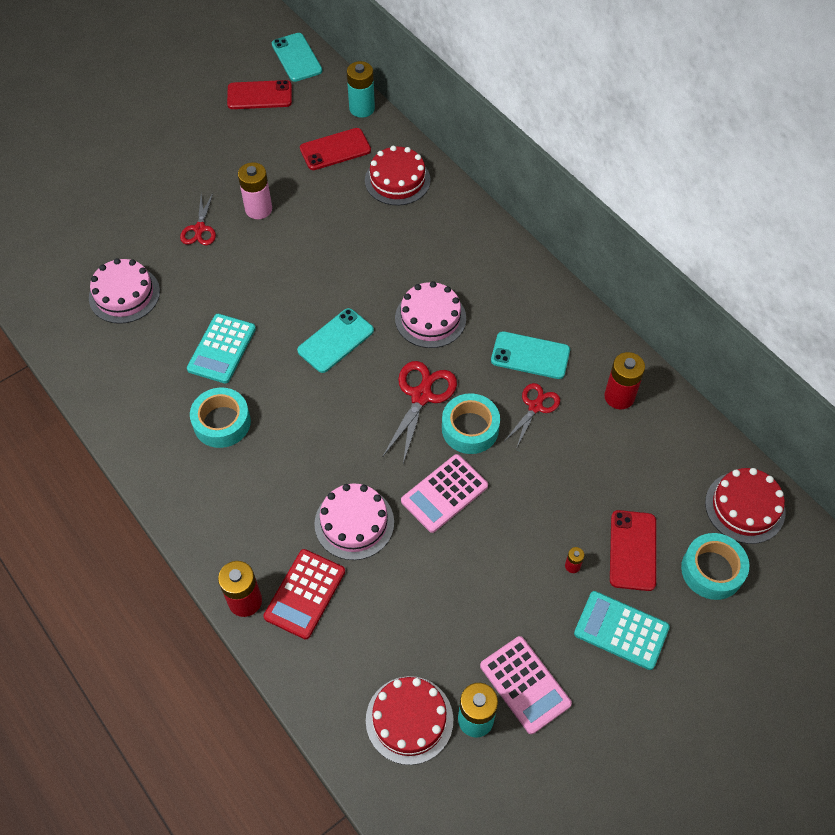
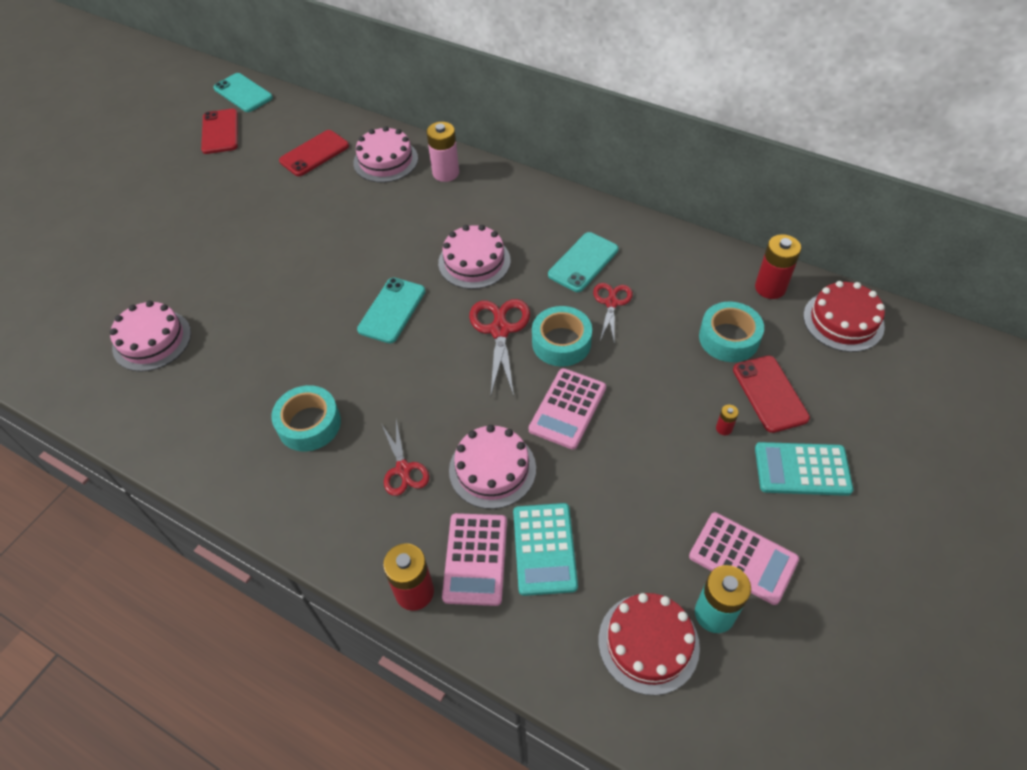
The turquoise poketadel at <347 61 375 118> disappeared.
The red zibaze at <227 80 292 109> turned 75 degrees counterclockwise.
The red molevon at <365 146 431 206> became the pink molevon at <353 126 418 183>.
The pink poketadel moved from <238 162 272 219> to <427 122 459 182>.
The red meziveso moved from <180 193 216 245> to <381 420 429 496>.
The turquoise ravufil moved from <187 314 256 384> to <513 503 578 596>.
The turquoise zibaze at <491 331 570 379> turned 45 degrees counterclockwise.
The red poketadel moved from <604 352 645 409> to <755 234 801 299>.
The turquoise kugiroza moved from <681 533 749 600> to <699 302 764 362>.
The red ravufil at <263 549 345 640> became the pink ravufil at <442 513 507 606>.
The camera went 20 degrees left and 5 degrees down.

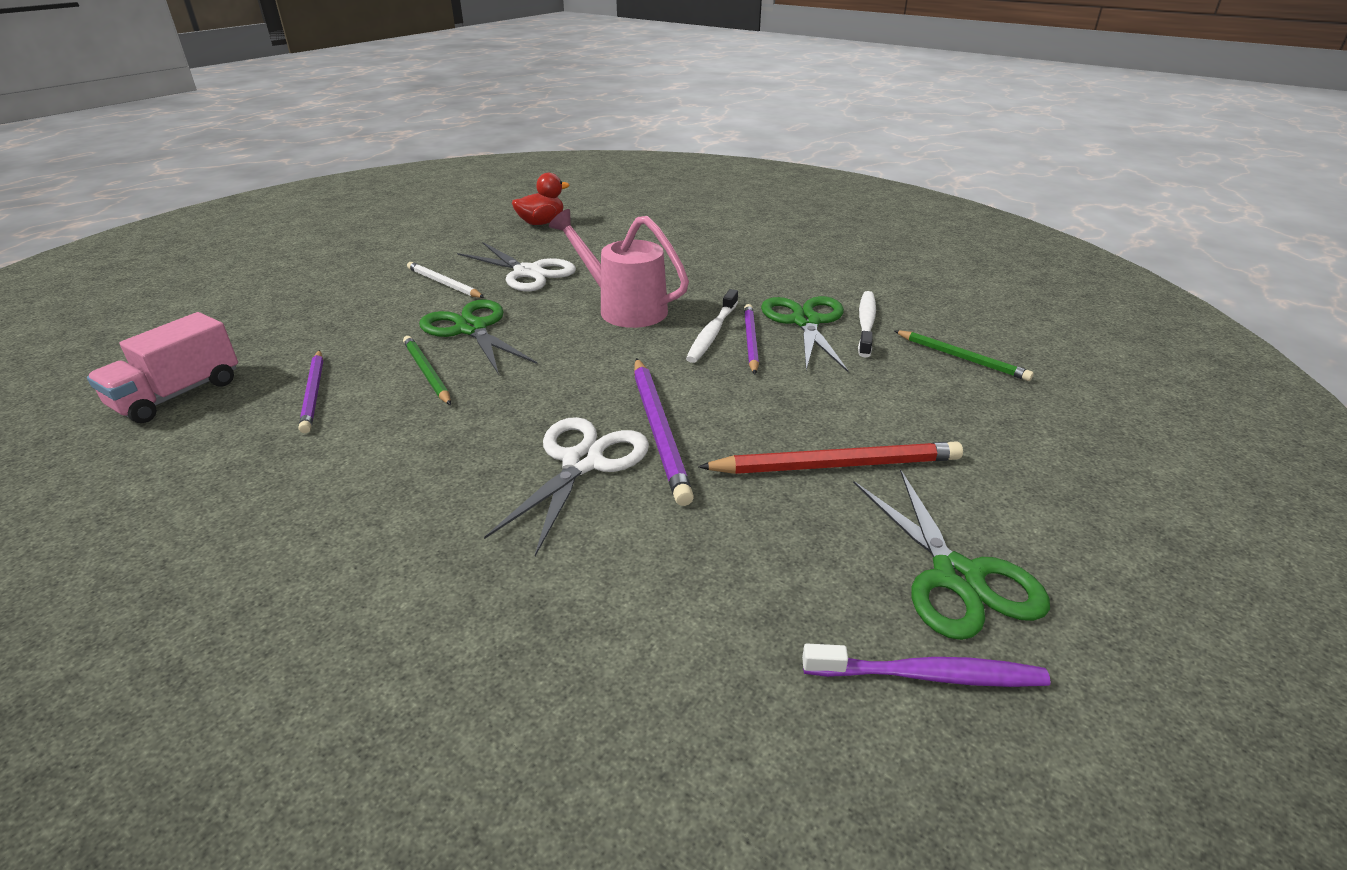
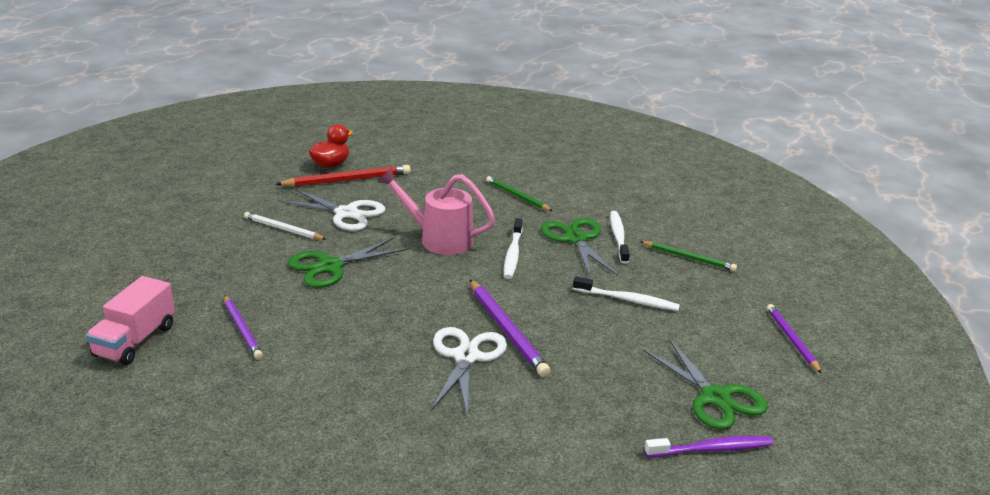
The green meziveso at <419 299 538 375> turned 75 degrees counterclockwise.
The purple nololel moved from <744 304 759 374> to <767 304 822 374>.
The green nololel moved from <403 336 451 405> to <486 176 553 211>.
The red nololel moved from <698 441 963 474> to <275 165 411 187>.
The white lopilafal at <573 276 680 311> appeared.
The camera went 15 degrees left and 5 degrees down.

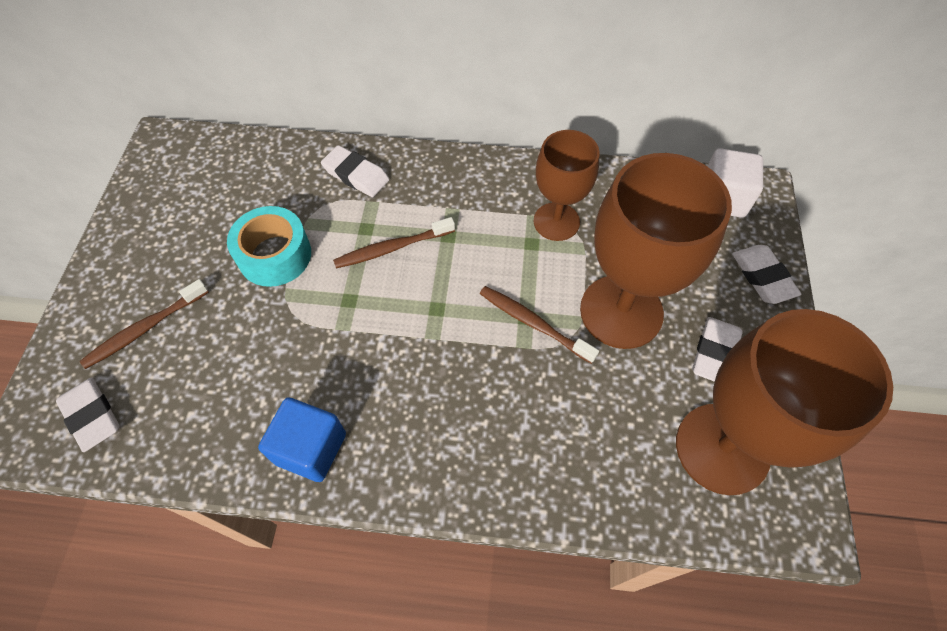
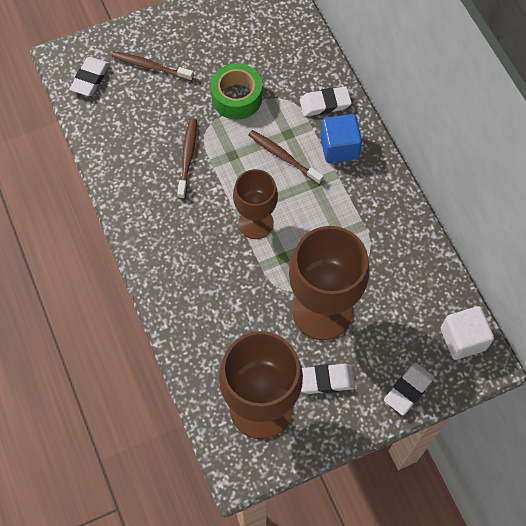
The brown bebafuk moved from <534 130 600 241> to <233 169 278 239>.
The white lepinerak at <321 145 389 197> turned 75 degrees clockwise.
The turquoise kugiroza at <227 206 311 287> became the green kugiroza at <211 63 262 120>.
The brown lopilafal moved from <480 286 599 364> to <177 119 197 199>.
The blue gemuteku moved from <258 397 346 482> to <320 114 362 163>.
The camera went 60 degrees right and 5 degrees up.

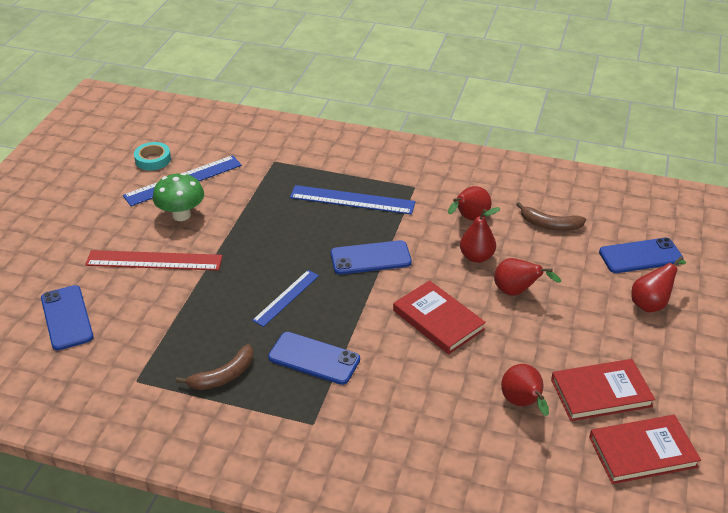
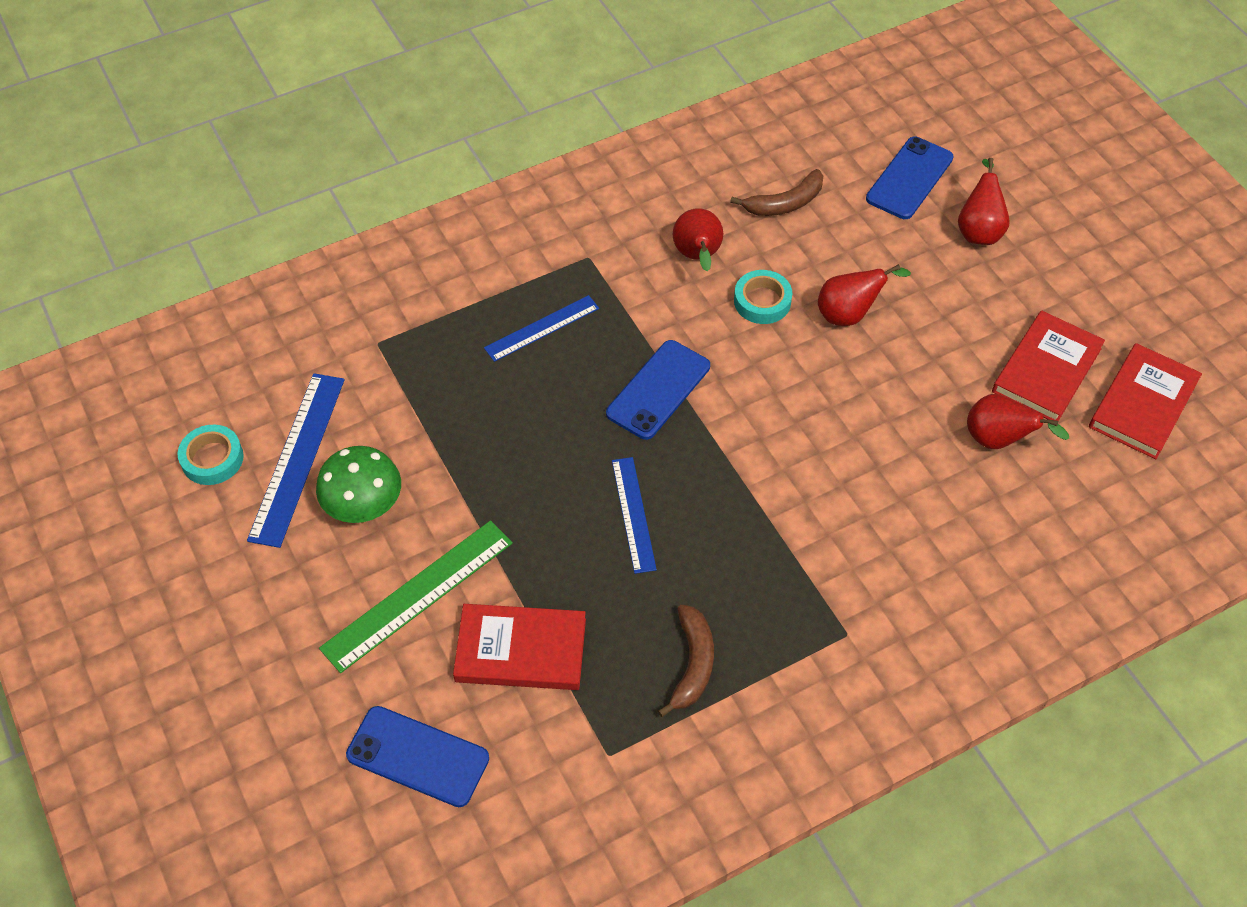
The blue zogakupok at <290 185 415 215> changed to 0.64 times the size.
The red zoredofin at <460 207 501 263> was replaced by the turquoise kugiroza at <734 270 792 324>.
The red zogakupok at <85 250 223 270> became the green zogakupok at <319 520 513 673>.
The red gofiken moved from <393 280 486 354> to <453 604 586 690>.
The blue zibaze at <268 332 360 385> disappeared.
The camera went 45 degrees left and 15 degrees up.

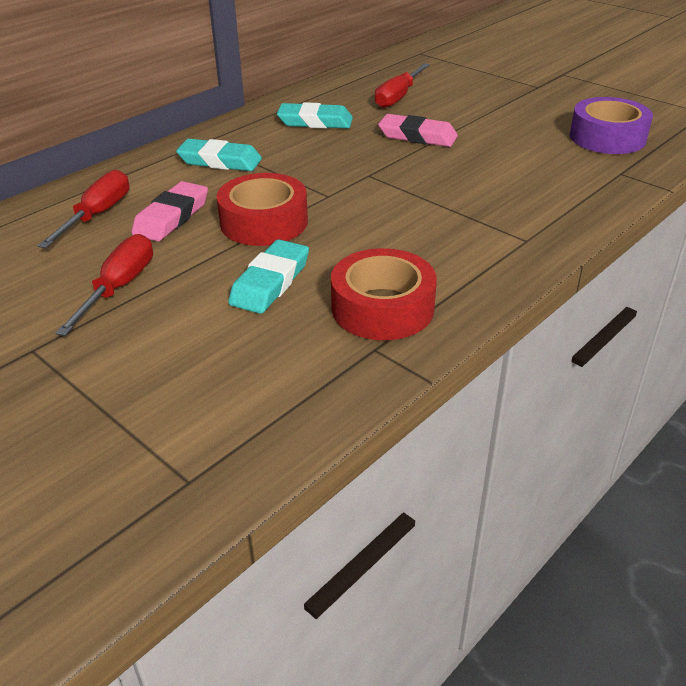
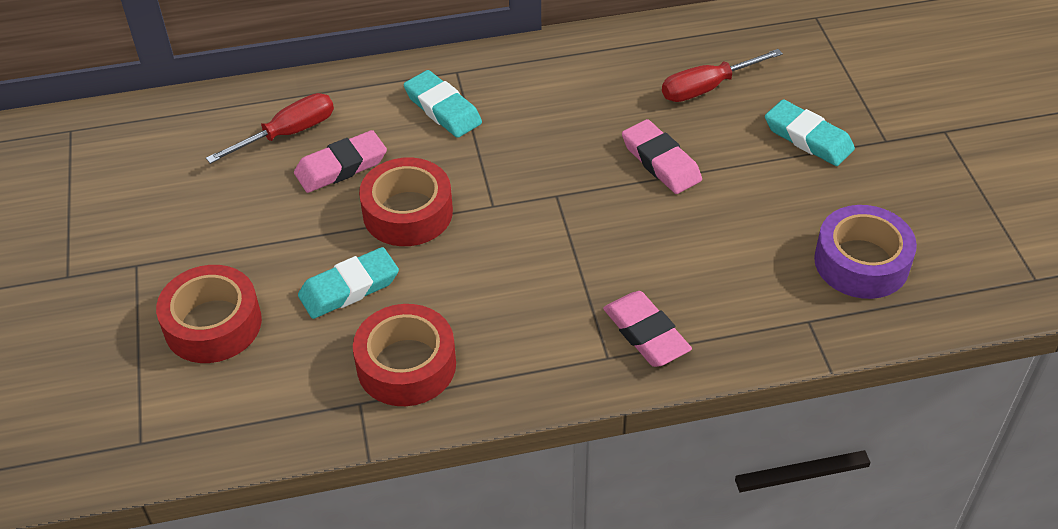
The turquoise lepinerak moved from <277 102 353 128> to <765 99 855 166>.
The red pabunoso at <55 234 153 336> disappeared.
The red kugiroza at <156 265 262 363> appeared.
The pink lepinerak at <603 291 692 367> appeared.
The camera went 35 degrees right and 10 degrees up.

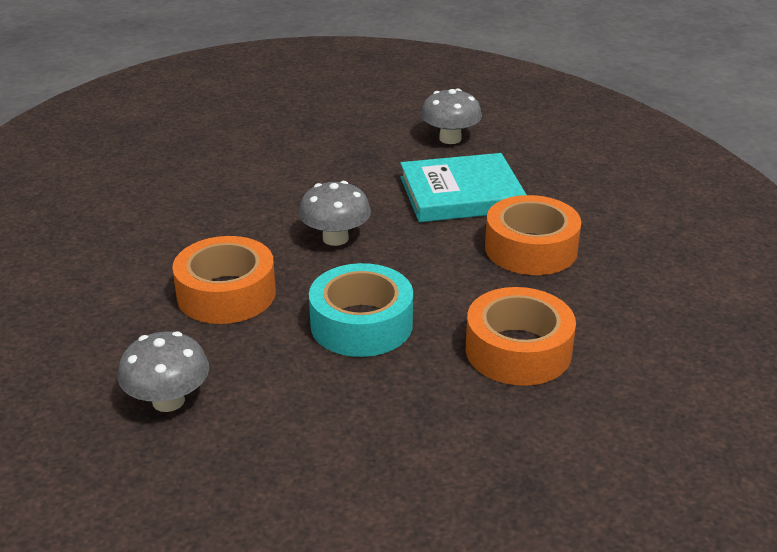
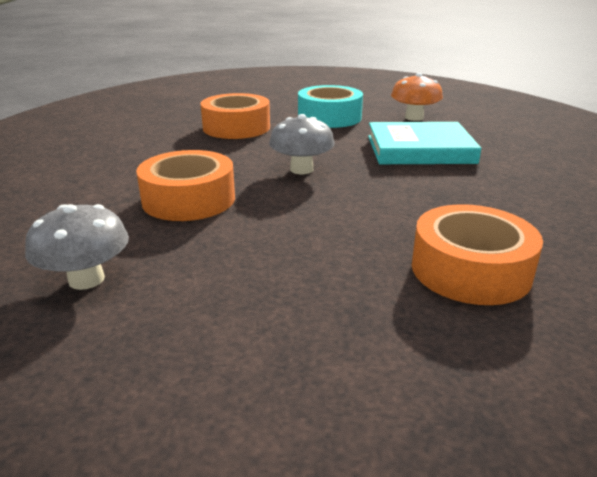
The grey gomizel at <421 89 482 144> became the orange gomizel at <391 73 443 121>.
The orange kugiroza moved from <485 195 581 275> to <201 93 270 139>.
The turquoise kugiroza moved from <309 263 413 357> to <298 85 363 128>.
The camera went 10 degrees right and 5 degrees down.

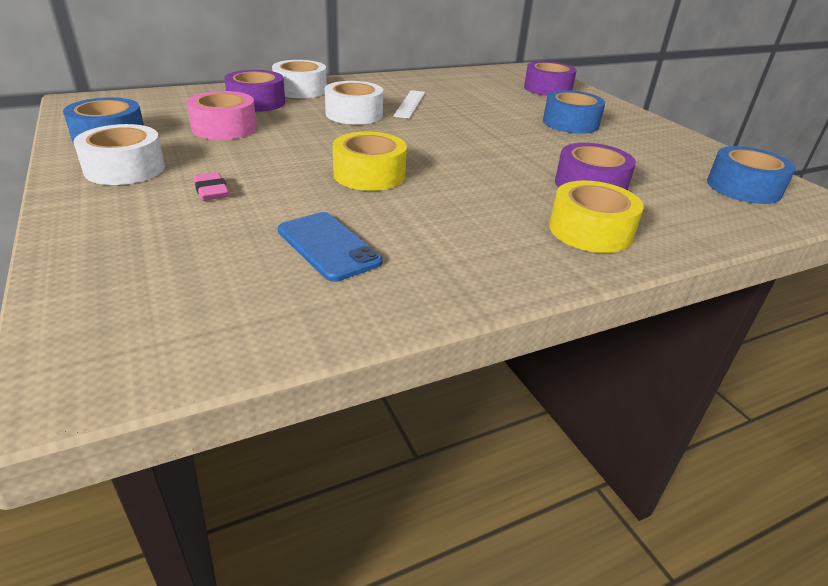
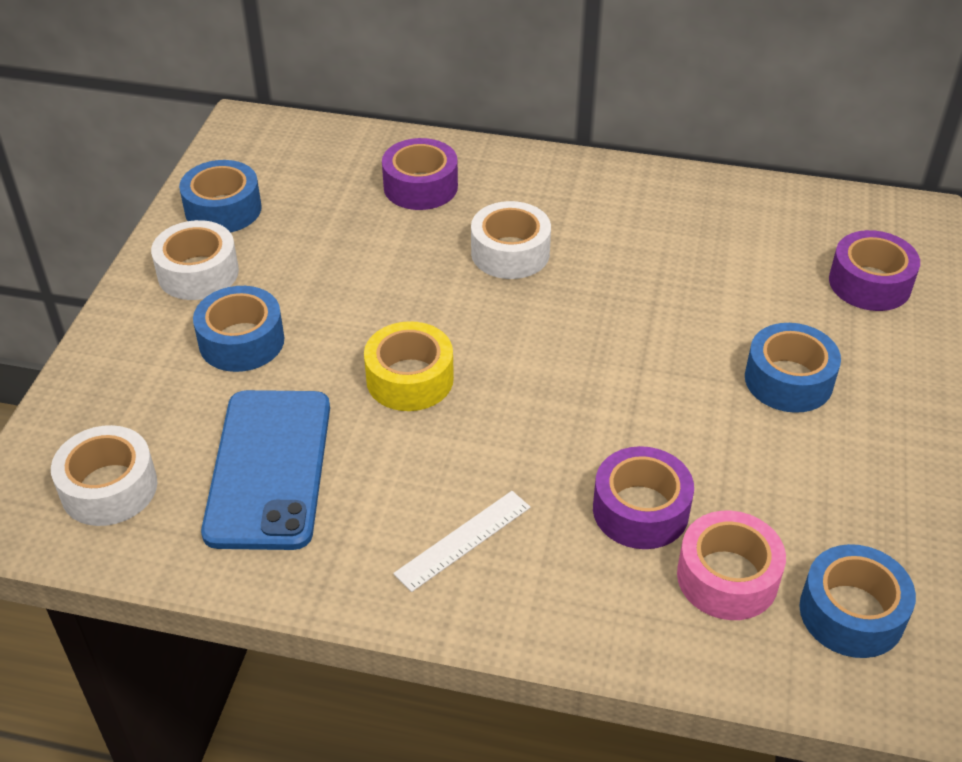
The white kugiroza moved from <272 60 327 98> to <51 425 157 526>.
The white zogakupok moved from <393 90 425 119> to <393 491 531 592>.
The pink kugiroza moved from <186 91 257 140> to <677 511 786 620>.
The pink lepinerak at <193 172 229 201> was replaced by the blue kugiroza at <193 286 284 372>.
The yellow kugiroza at <549 180 644 253> disappeared.
The blue zibaze at <278 212 382 282> changed to 1.66 times the size.
The camera went 40 degrees right and 10 degrees up.

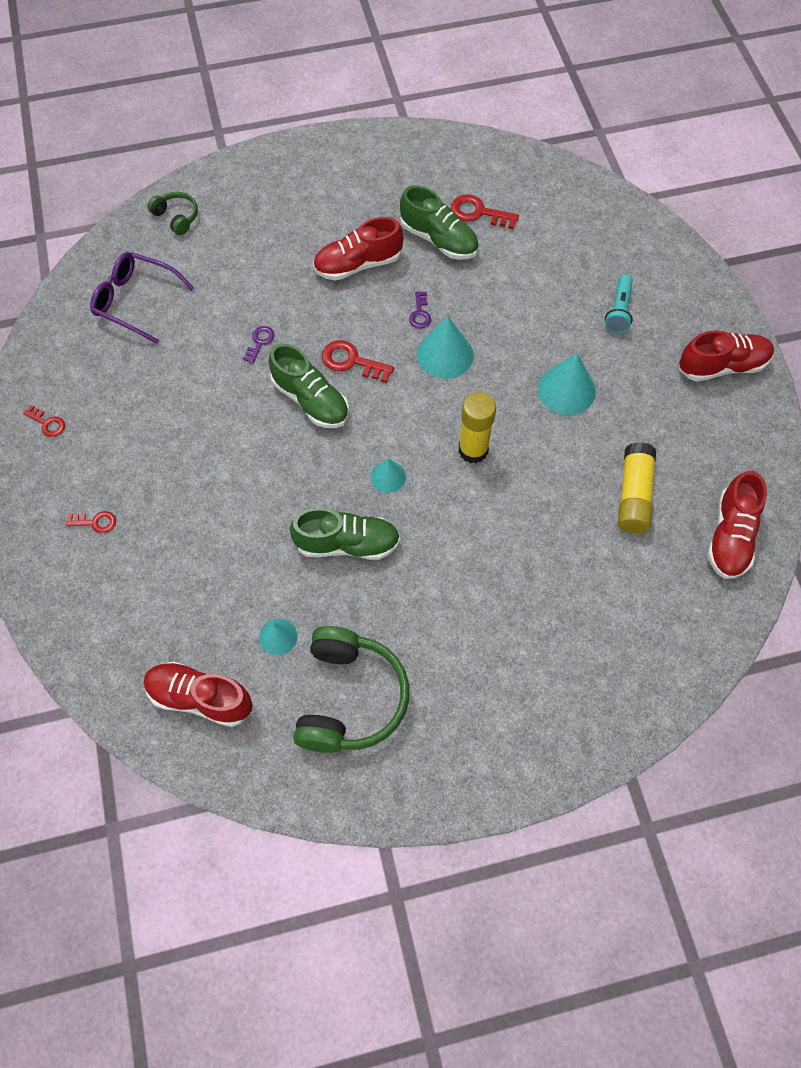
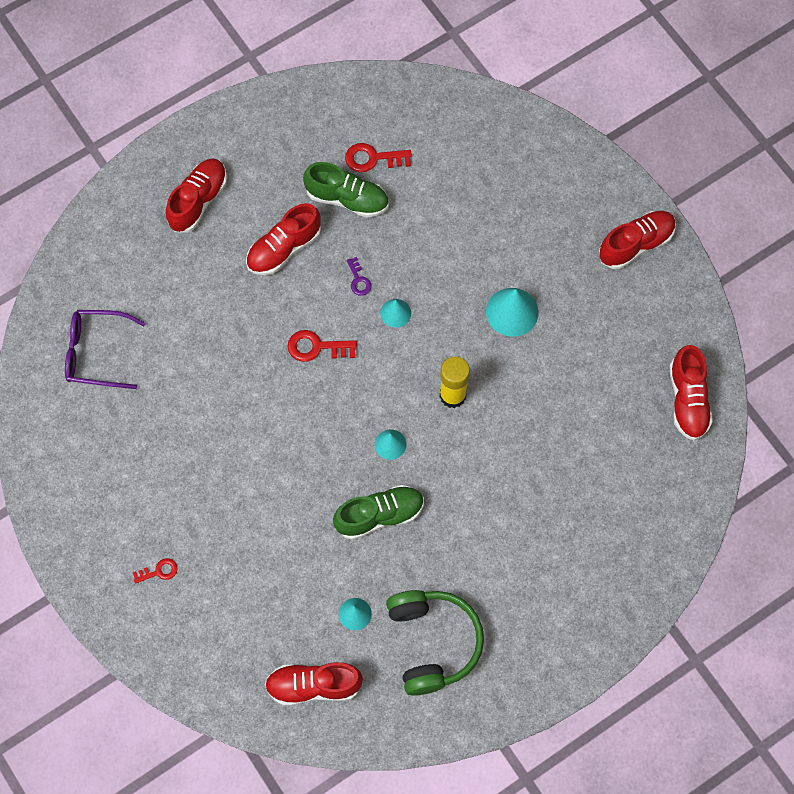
The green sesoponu at <147 192 198 235> disappeared.
The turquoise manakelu at <605 274 633 333> disappeared.
The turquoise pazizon at <417 316 474 379> changed to 0.59 times the size.
The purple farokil at <243 326 275 364> disappeared.
The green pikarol at <269 343 349 428> disappeared.
The red farokil at <23 405 65 437> disappeared.
The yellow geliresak at <618 442 656 533> disappeared.
The red pikarol at <166 158 227 233> appeared.
The camera went 20 degrees left and 5 degrees up.

